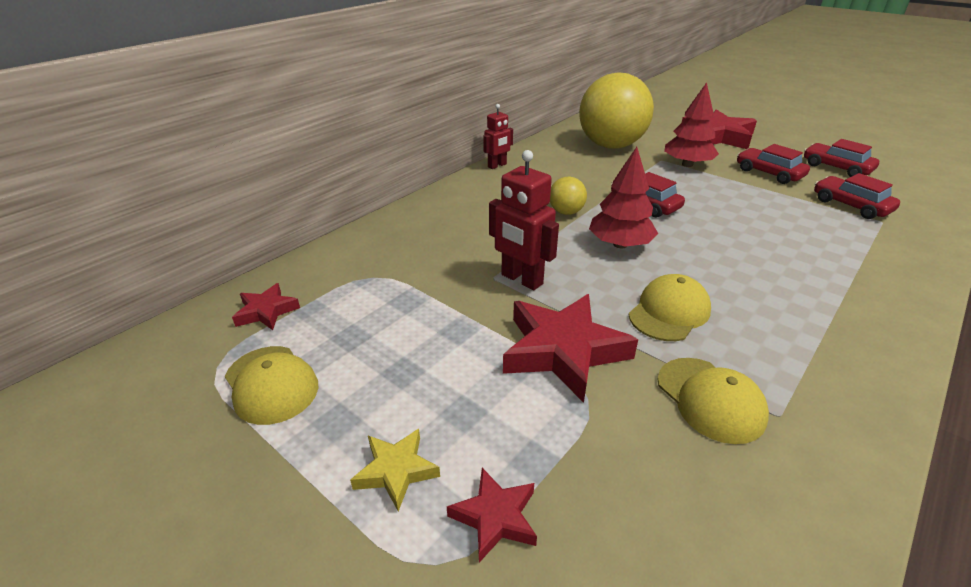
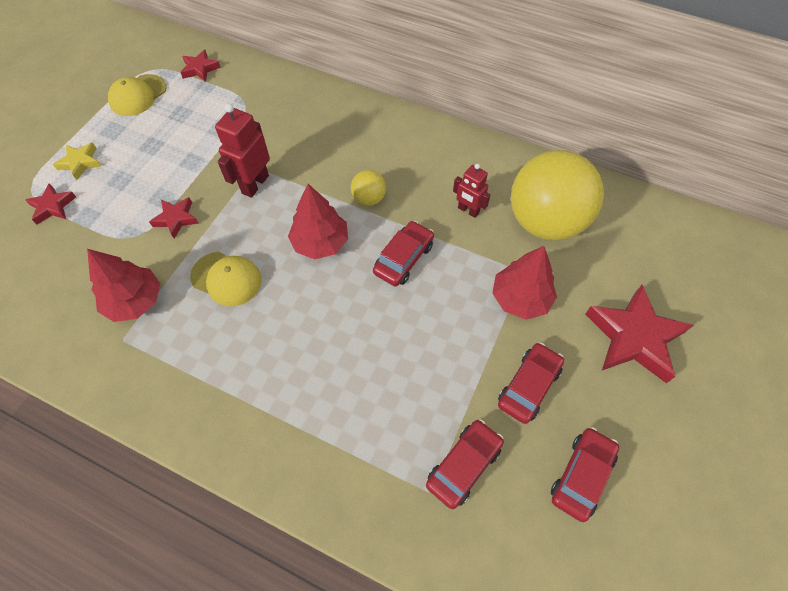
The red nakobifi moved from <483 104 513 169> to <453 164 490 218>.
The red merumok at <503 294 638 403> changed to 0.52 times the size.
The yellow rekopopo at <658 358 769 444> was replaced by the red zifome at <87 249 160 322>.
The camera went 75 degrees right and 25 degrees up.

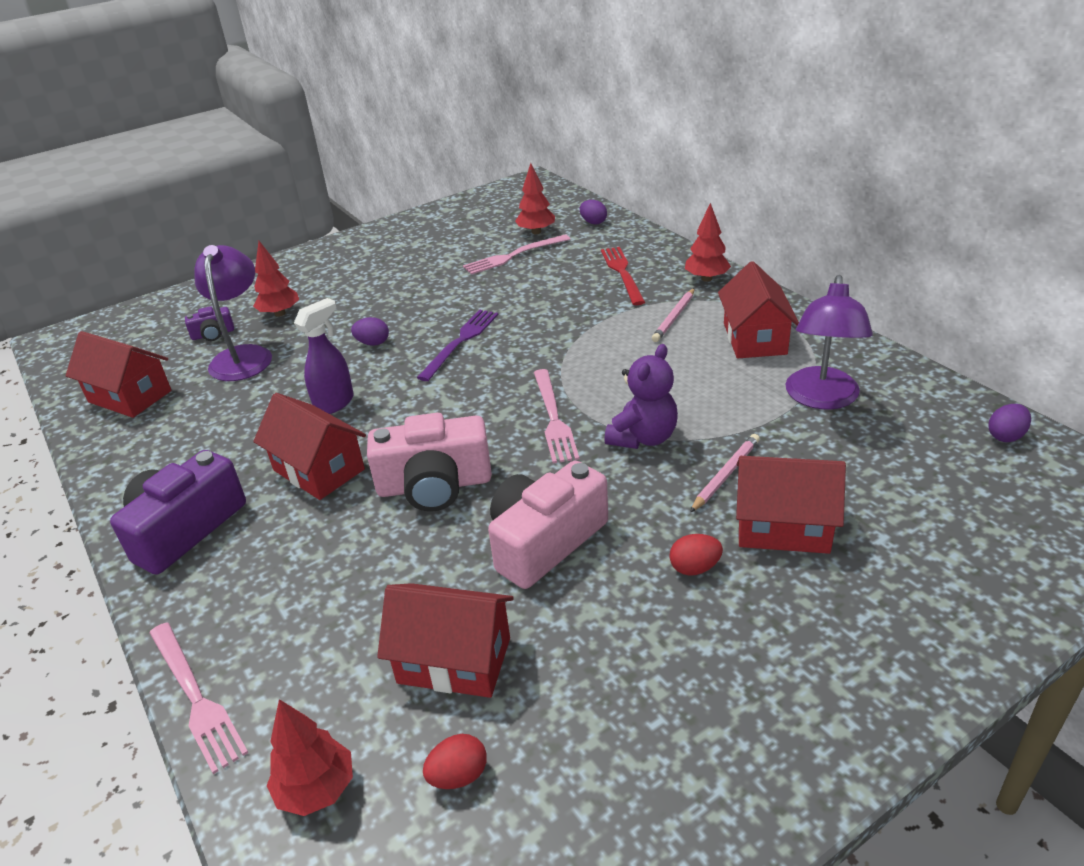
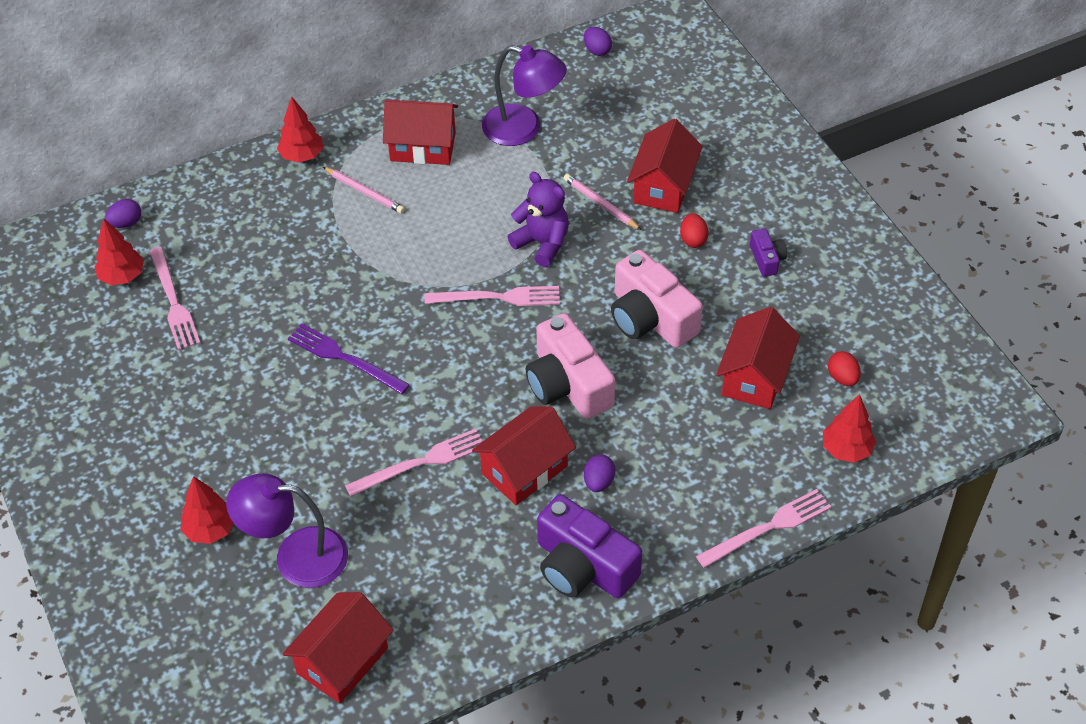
The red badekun at <601 247 645 305> disappeared.
The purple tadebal at <294 298 354 414> was replaced by the pink badekun at <345 429 483 497>.
The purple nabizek moved from <185 306 234 341> to <750 229 787 277>.
The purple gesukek moved from <351 317 389 346> to <584 455 615 492>.
The pink nabizek at <367 413 492 512> turned 150 degrees clockwise.
The camera went 85 degrees left and 15 degrees up.

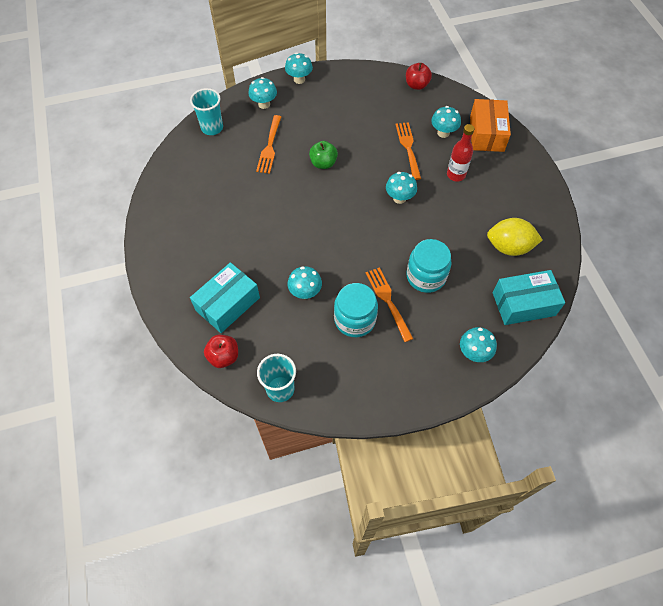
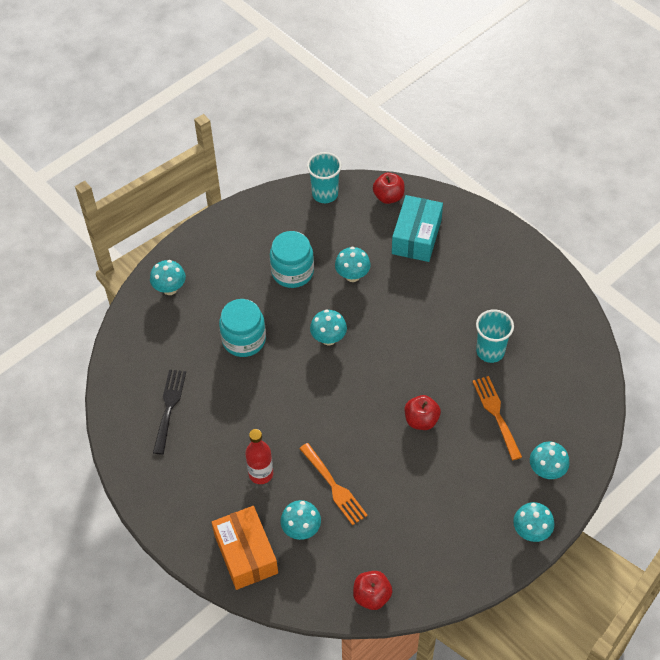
The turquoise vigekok moved from <190 88 223 135> to <476 309 514 363>.
The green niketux at <309 141 338 169> became the red niketux at <405 395 441 430>.
The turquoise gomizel moved from <386 172 417 204> to <310 310 347 345>.
The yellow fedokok at <487 218 543 256> was replaced by the black badekun at <153 370 186 455>.
The orange badekun at <365 267 413 342> disappeared.
The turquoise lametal at <493 270 565 325> disappeared.
The camera went 155 degrees right and 5 degrees down.

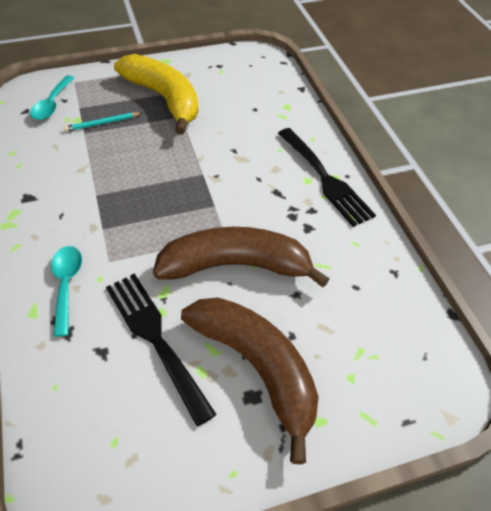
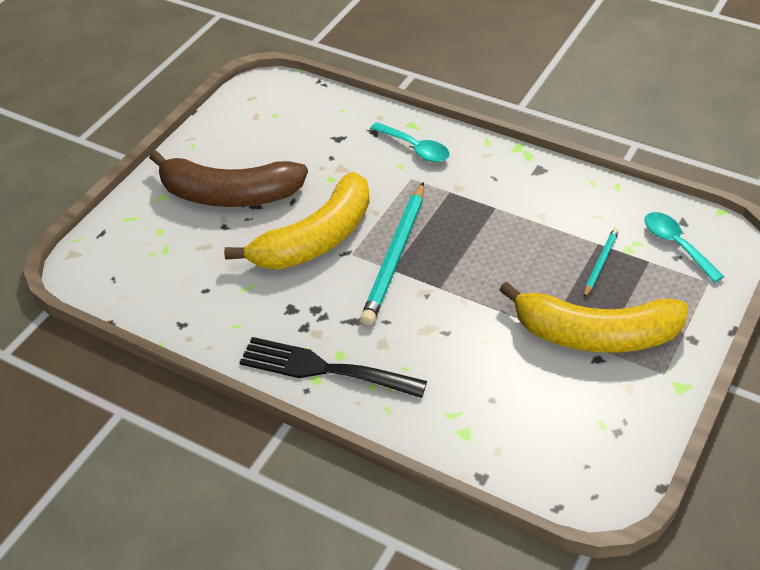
The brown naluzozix at <153 227 329 288> became the yellow naluzozix at <224 172 370 270>.
The black badekun at <106 273 217 427> disappeared.
The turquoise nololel at <360 182 424 326> appeared.
The camera went 140 degrees right and 5 degrees down.

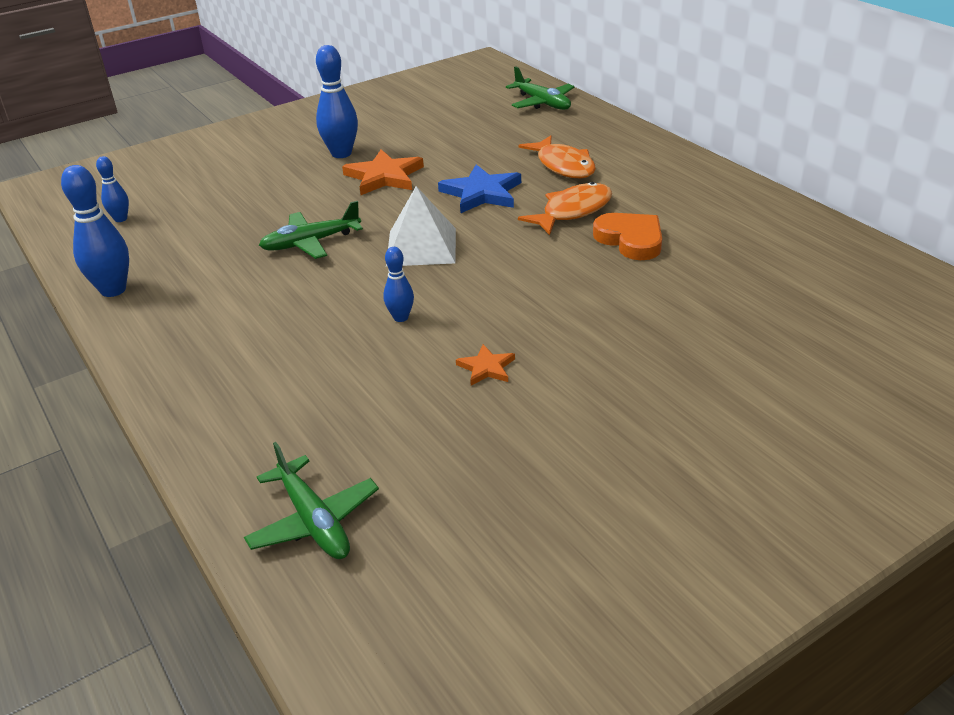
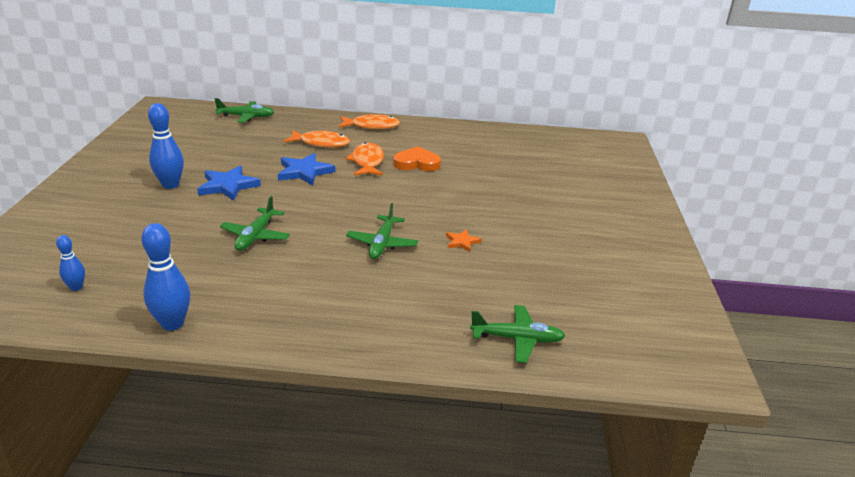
The orange merumok at <342 149 424 195> became the blue merumok at <197 166 261 201>.
The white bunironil at <386 186 456 267> disappeared.
The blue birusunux at <383 247 414 322> was replaced by the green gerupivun at <346 203 418 259>.
The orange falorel at <338 114 400 129> appeared.
The camera went 55 degrees left and 5 degrees down.

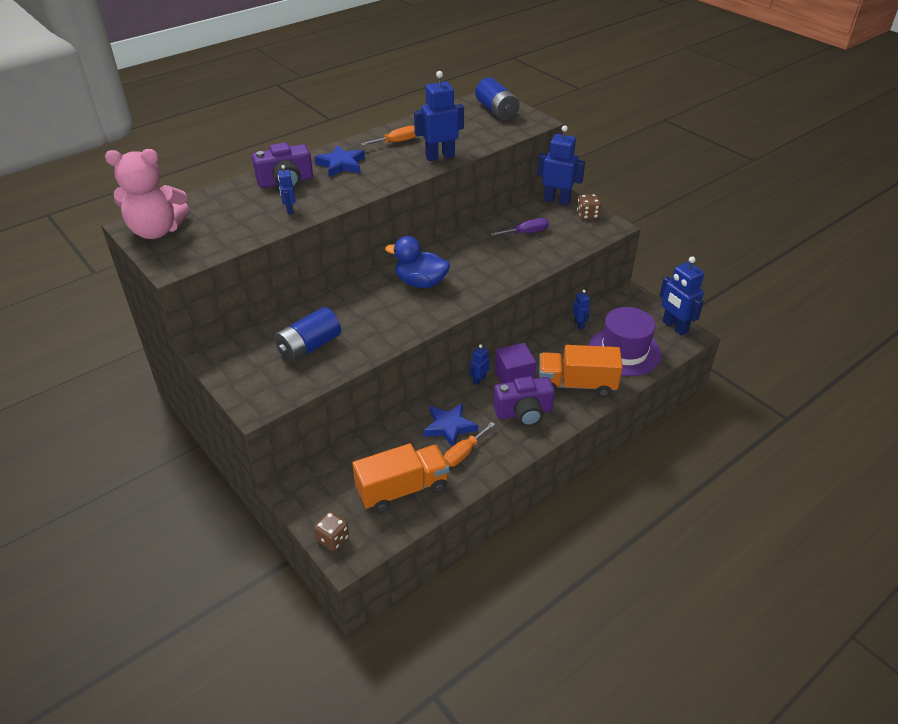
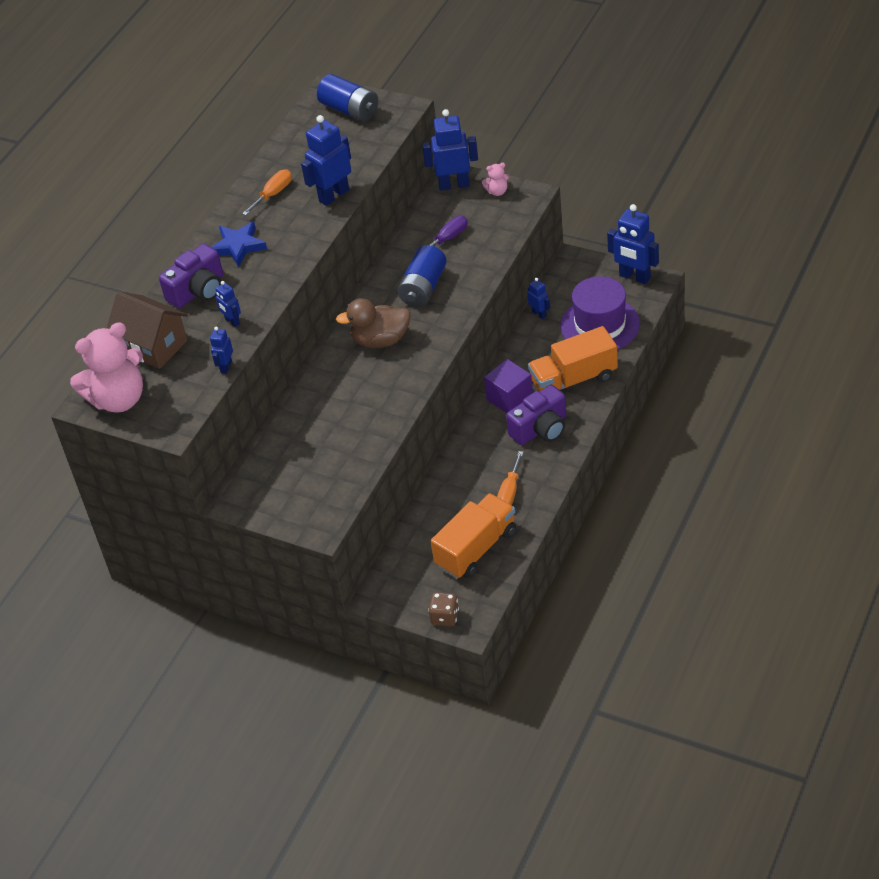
The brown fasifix at <577 194 601 220> was replaced by the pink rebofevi at <482 163 509 196>.
The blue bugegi at <385 236 450 288> became the brown bugegi at <336 298 411 348>.
The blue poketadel moved from <274 307 341 363> to <397 245 447 307>.
The blue nakobifi moved from <469 344 490 385> to <210 327 233 374>.
The blue merumok at <423 403 478 447> disappeared.
The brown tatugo at <107 291 188 369> appeared.
The camera went 20 degrees left and 5 degrees up.

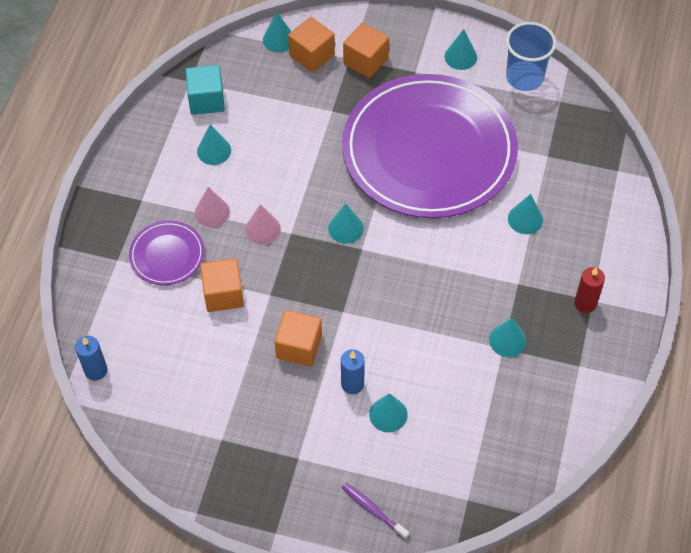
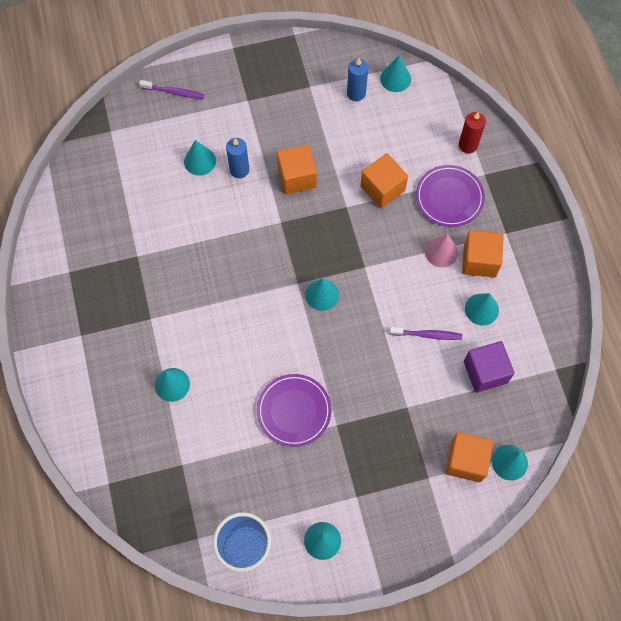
The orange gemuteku moved from <343 23 389 78> to <462 230 504 278>.
The turquoise gemuteku at <186 65 225 115> disappeared.
The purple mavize at <342 74 518 218> changed to 0.41 times the size.
The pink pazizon at <245 204 281 245> disappeared.
The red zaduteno moved from <574 267 605 313> to <459 112 486 153>.
The turquoise pazizon moved from <489 317 527 357> to <380 55 411 92>.
The blue zaduteno moved from <75 336 107 381> to <347 58 368 101>.
The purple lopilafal at <390 327 462 340> appeared.
The purple gemuteku at <464 341 515 393> appeared.
The camera went 150 degrees right and 10 degrees up.

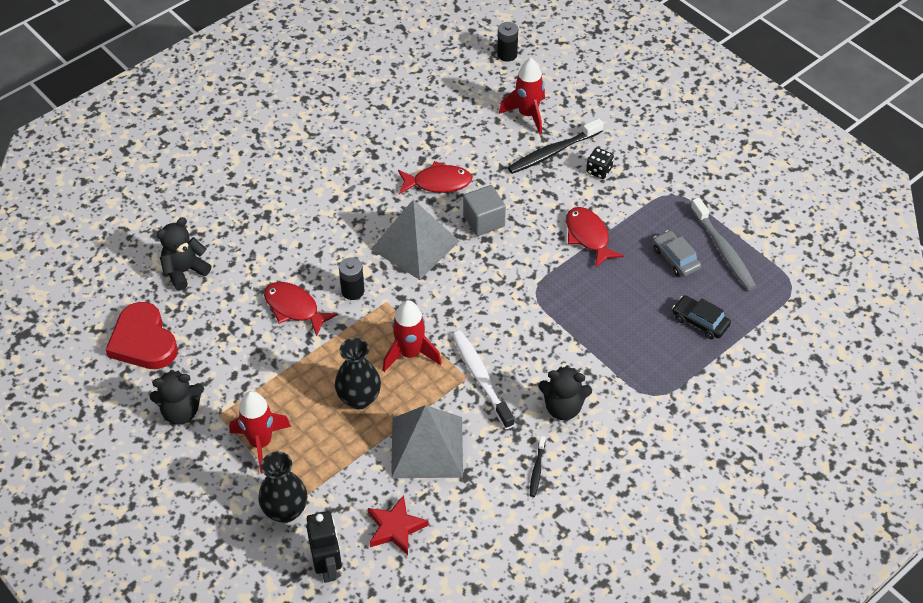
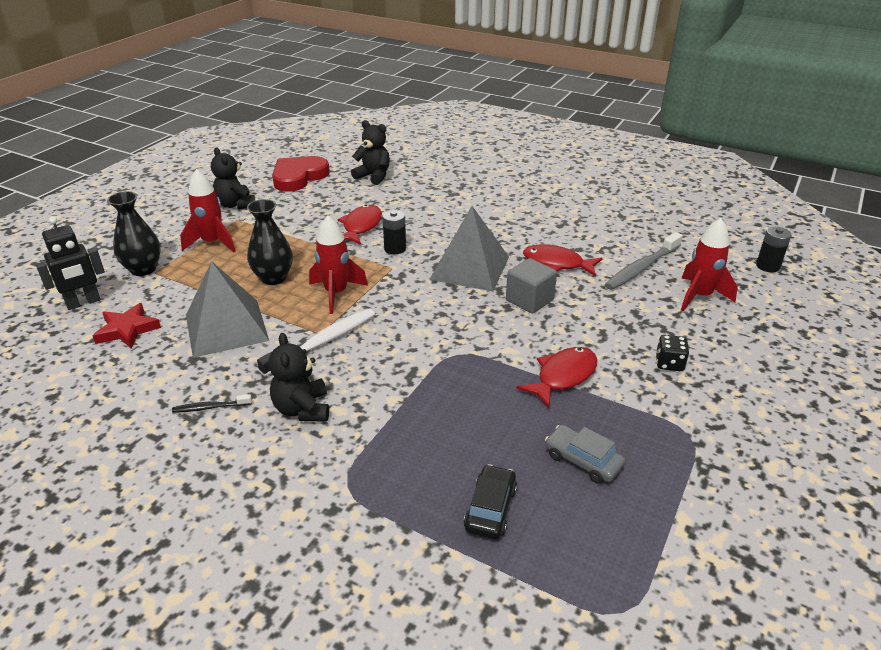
The black lopilafal at <507 119 604 174> disappeared.
The red falorel at <398 161 473 194> turned 135 degrees clockwise.
The grey lopilafal moved from <691 198 756 290> to <605 232 683 290>.
The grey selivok at <653 230 701 277> turned 90 degrees counterclockwise.
The camera went 70 degrees right and 15 degrees down.

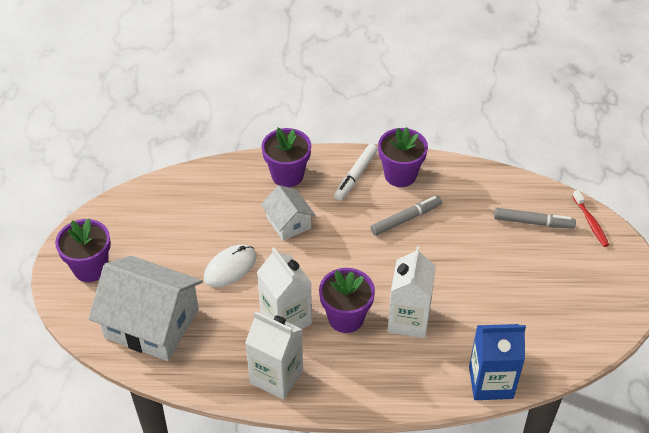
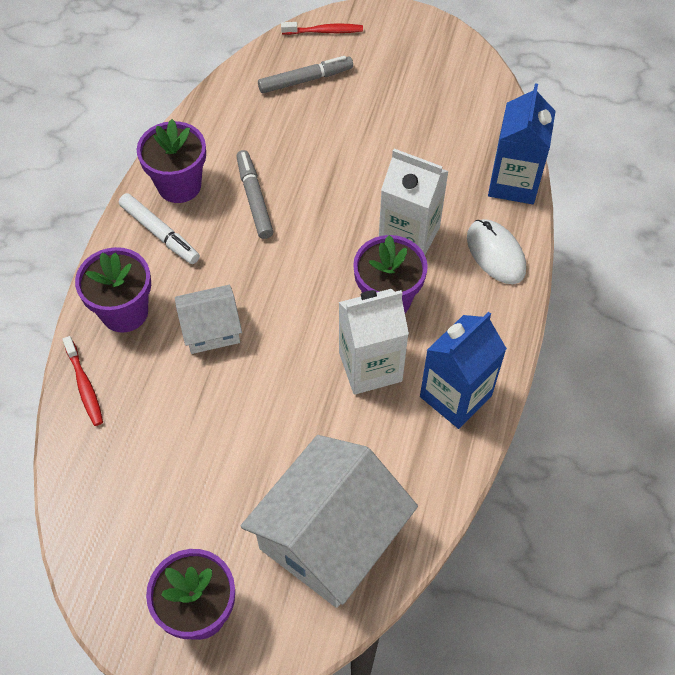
The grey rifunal at <494 208 576 229> turned 45 degrees clockwise.
The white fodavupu moved from <204 244 257 287> to <467 219 526 284>.
The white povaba at <245 311 303 400> became the blue povaba at <420 312 507 429>.
The red lopilafal at <62 336 103 426> appeared.
The camera went 75 degrees left and 10 degrees up.

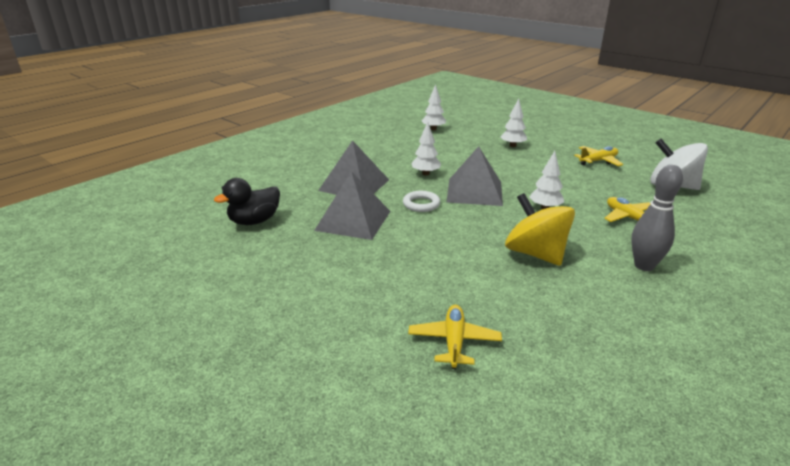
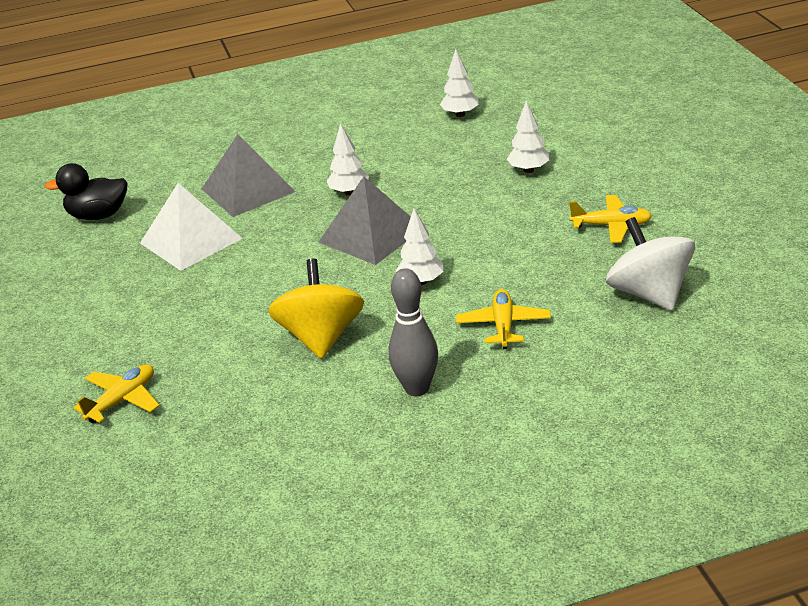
The grey bunironil at <314 172 390 240> became the white bunironil at <140 183 243 271>.
The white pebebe at <403 191 440 212> disappeared.
The camera went 35 degrees right and 5 degrees up.

